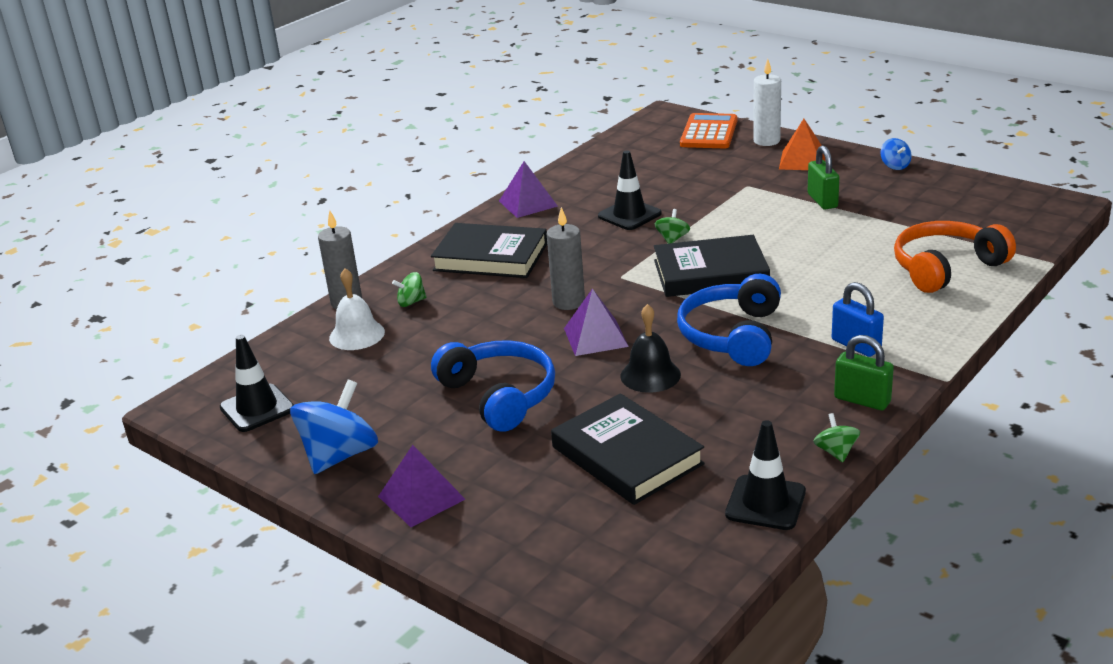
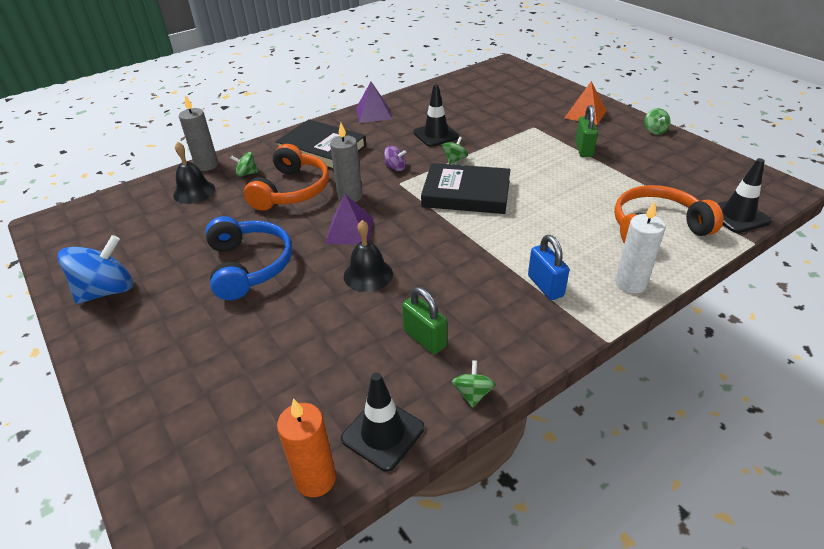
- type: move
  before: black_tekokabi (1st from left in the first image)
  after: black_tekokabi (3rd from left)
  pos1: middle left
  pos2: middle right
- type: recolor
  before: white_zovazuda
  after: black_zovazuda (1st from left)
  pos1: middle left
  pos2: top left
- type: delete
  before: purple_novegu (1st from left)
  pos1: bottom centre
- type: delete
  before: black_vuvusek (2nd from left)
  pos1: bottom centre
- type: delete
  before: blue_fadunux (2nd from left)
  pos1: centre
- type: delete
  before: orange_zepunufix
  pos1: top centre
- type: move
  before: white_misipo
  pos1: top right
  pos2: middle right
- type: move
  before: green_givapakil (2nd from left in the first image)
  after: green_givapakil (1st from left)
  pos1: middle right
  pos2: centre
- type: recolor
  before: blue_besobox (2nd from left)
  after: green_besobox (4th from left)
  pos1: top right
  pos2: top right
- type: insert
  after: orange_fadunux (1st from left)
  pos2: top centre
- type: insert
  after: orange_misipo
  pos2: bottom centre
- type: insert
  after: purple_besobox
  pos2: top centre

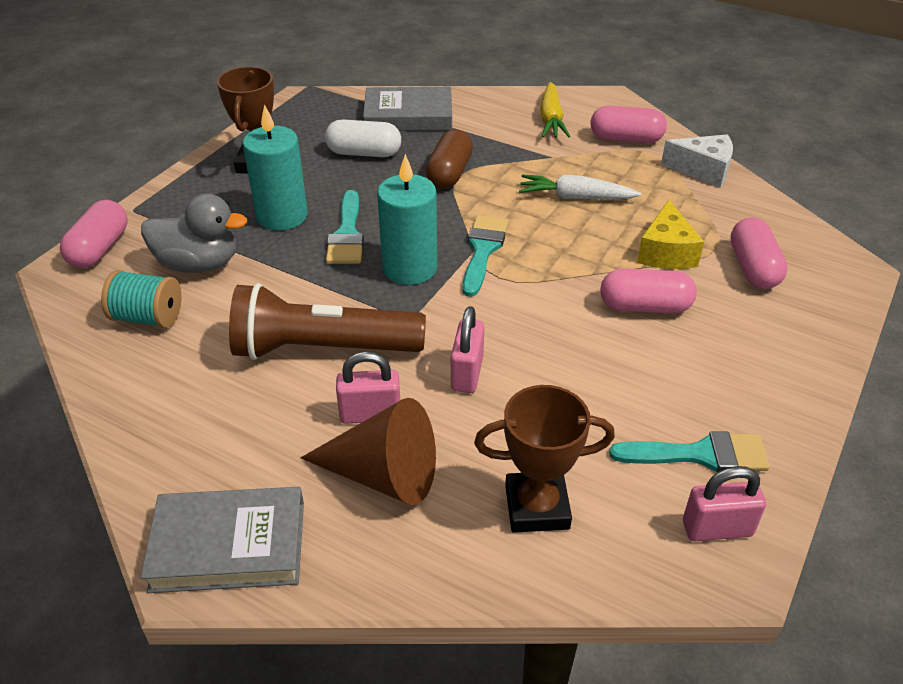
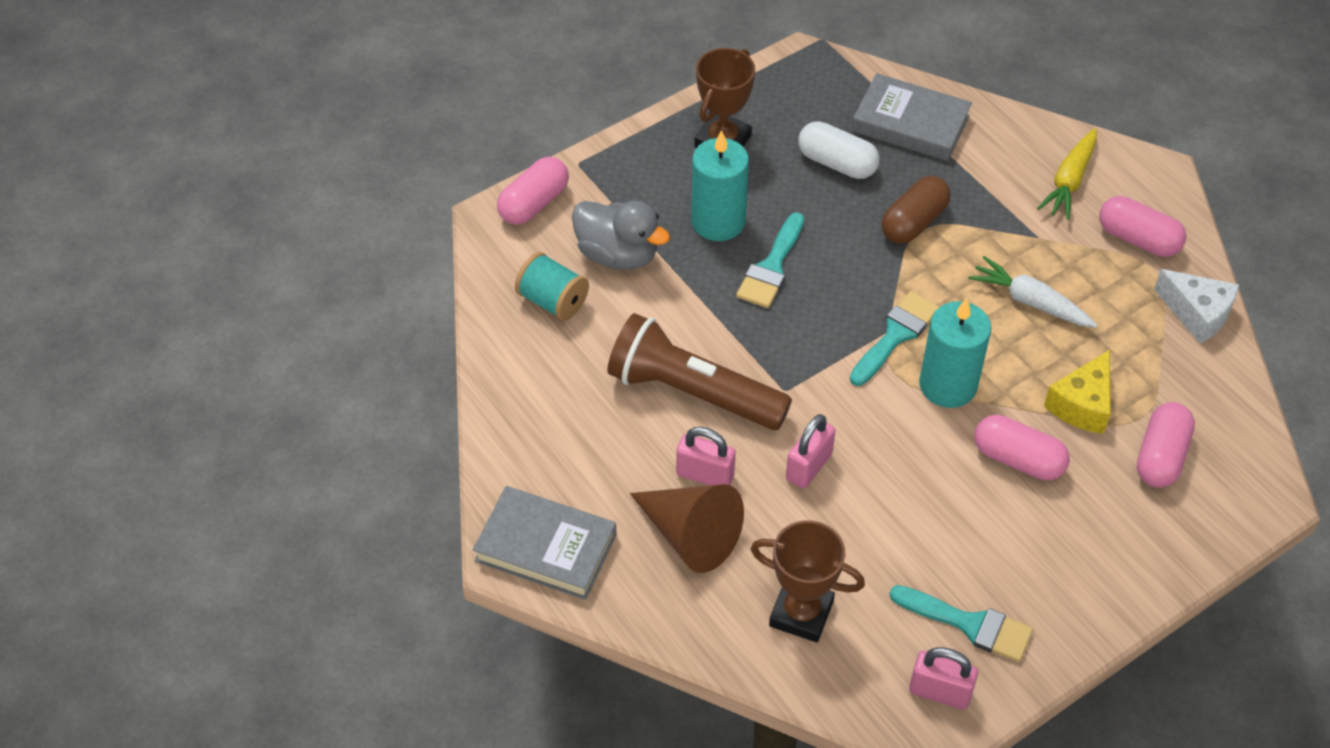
- type: move
  before: turquoise_misipo (2nd from left)
  pos1: top centre
  pos2: middle right

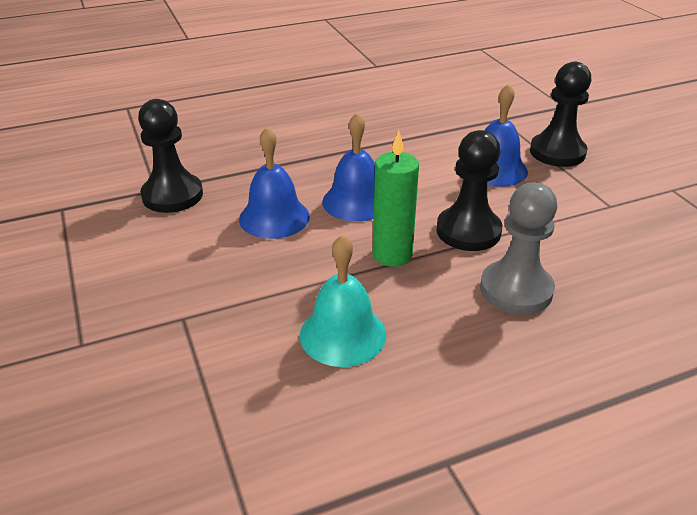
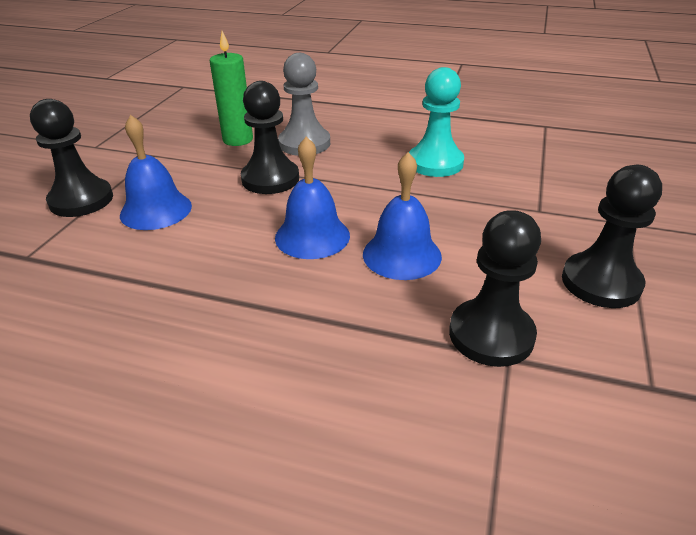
- type: replace
  before: turquoise_zovazuda
  after: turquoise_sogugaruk
  pos1: centre
  pos2: top centre
- type: move
  before: green_misipo
  pos1: centre
  pos2: top left
- type: insert
  after: black_sogugaruk (4th from left)
  pos2: middle right

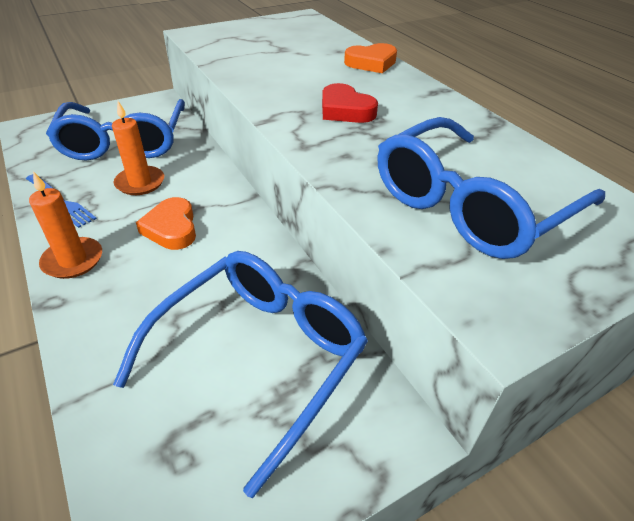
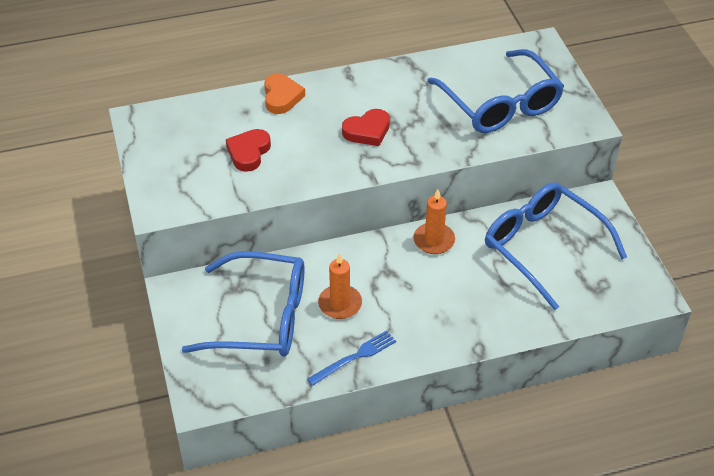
- type: move
  before: orange_misipo (1st from left in the first image)
  after: orange_misipo (2nd from left)
  pos1: middle left
  pos2: centre
- type: delete
  before: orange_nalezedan (1st from left)
  pos1: middle left
- type: insert
  after: red_nalezedan (1st from left)
  pos2: top centre

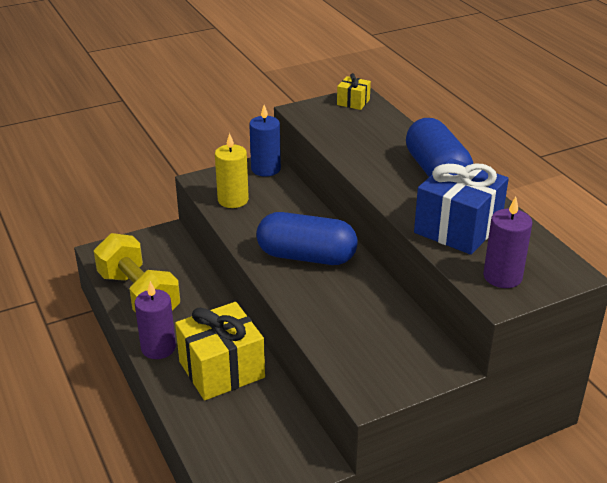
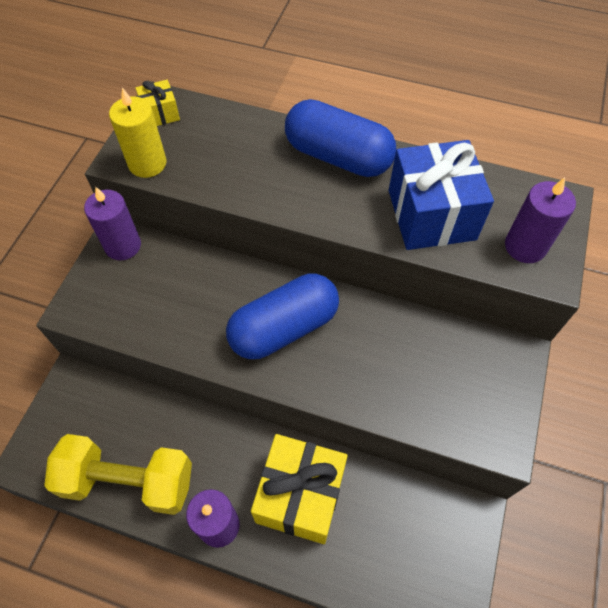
- type: move
  before: yellow_misipo
  pos1: centre
  pos2: top left
- type: recolor
  before: blue_misipo
  after: purple_misipo (1st from left)
  pos1: top centre
  pos2: middle left

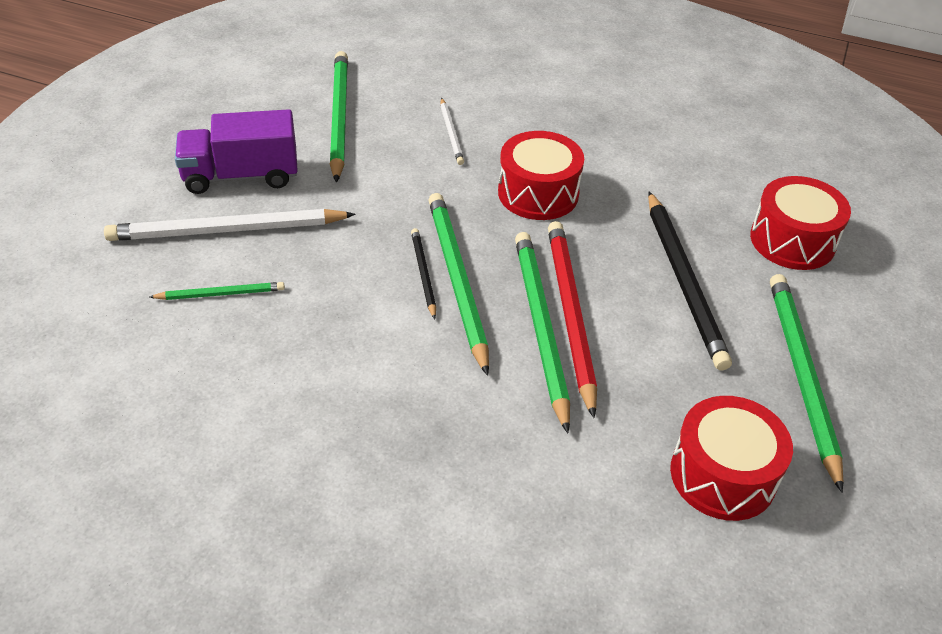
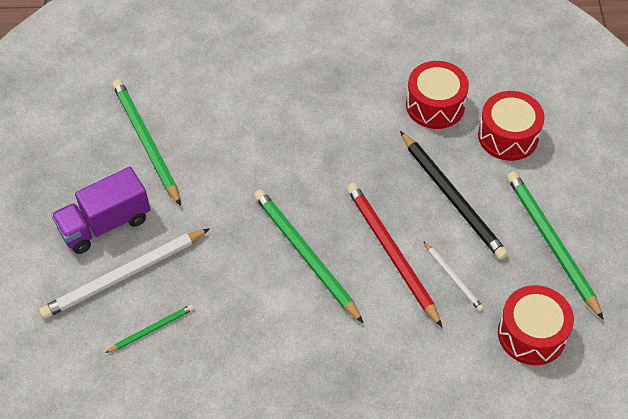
- type: delete
  before: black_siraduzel (1st from left)
  pos1: centre
- type: move
  before: white_siraduzel (2nd from left)
  pos1: top centre
  pos2: middle right
- type: move
  before: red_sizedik (1st from left)
  pos1: top centre
  pos2: top right
- type: delete
  before: green_siraduzel (4th from left)
  pos1: centre

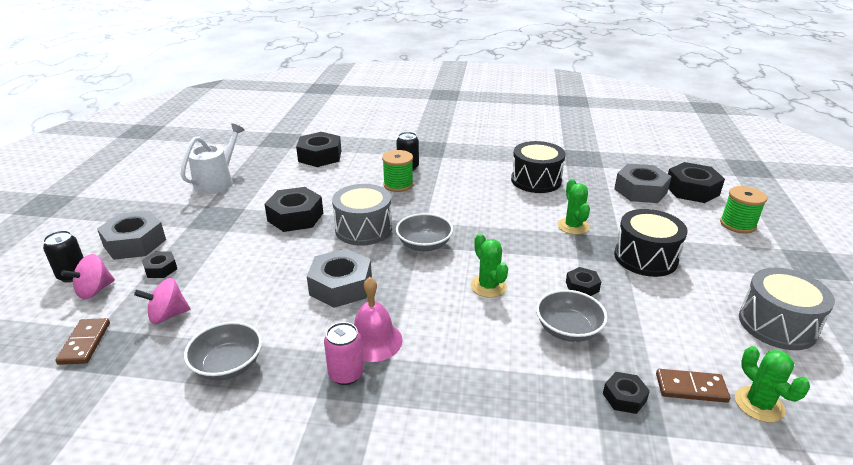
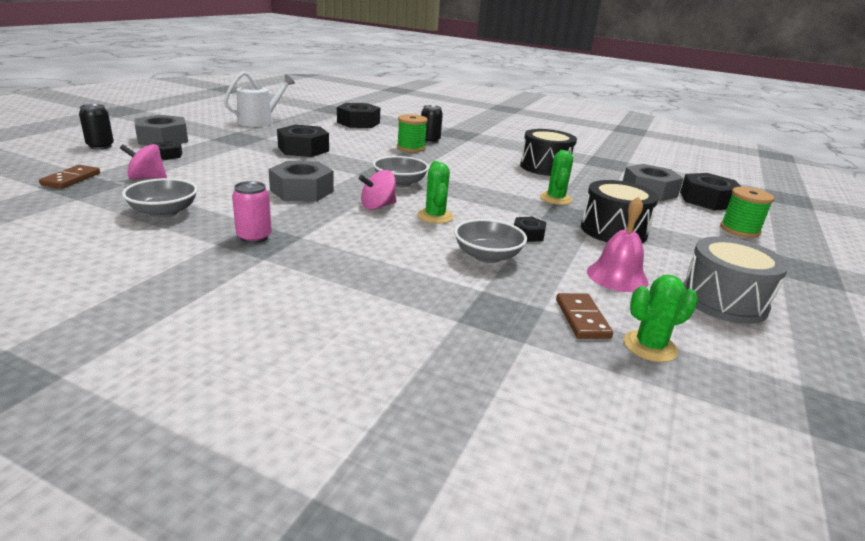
- type: move
  before: pink_besobox (1st from left in the first image)
  after: pink_besobox (2nd from left)
  pos1: middle left
  pos2: centre
- type: delete
  before: grey_sizedik (1st from left)
  pos1: centre
- type: move
  before: pink_zovazuda
  pos1: bottom centre
  pos2: middle right
- type: delete
  before: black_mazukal (5th from left)
  pos1: bottom right
- type: rotate
  before: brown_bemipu (2nd from left)
  pos1: bottom right
  pos2: middle right
  turn: 60
- type: rotate
  before: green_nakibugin (3rd from left)
  pos1: bottom right
  pos2: middle right
  turn: 75

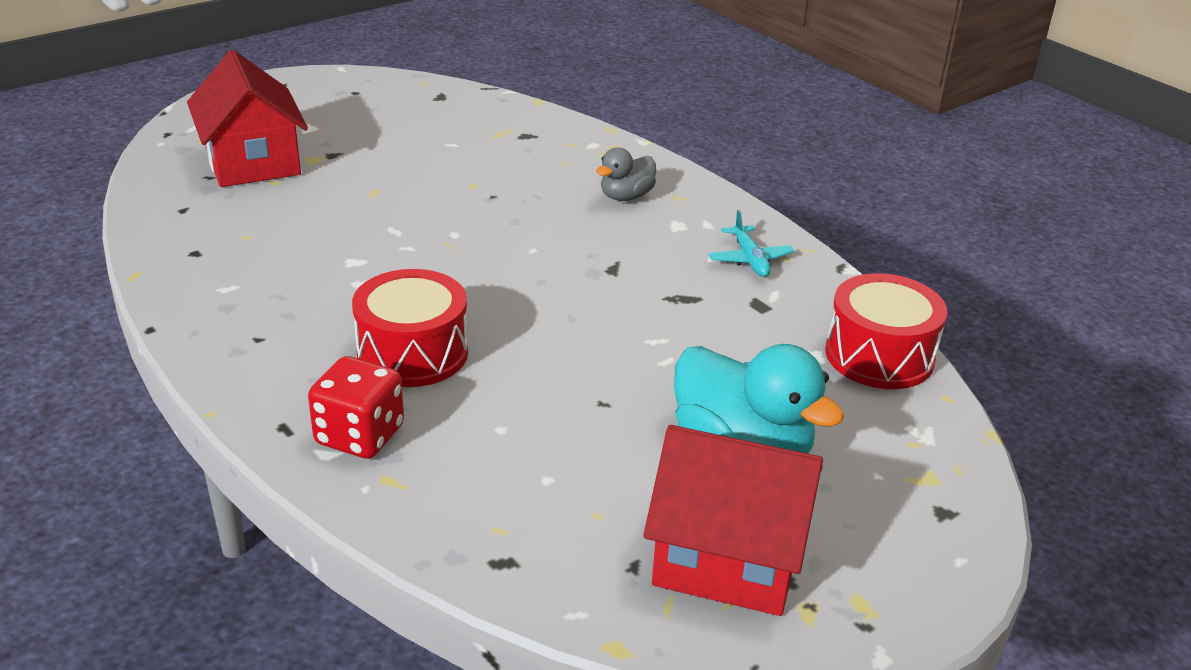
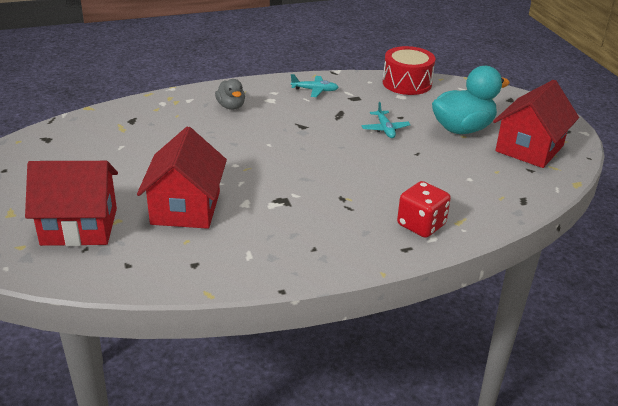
- type: delete
  before: red_sizedik (1st from left)
  pos1: centre
- type: insert
  after: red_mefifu (2nd from left)
  pos2: middle left
- type: insert
  after: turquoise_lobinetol (2nd from left)
  pos2: top centre

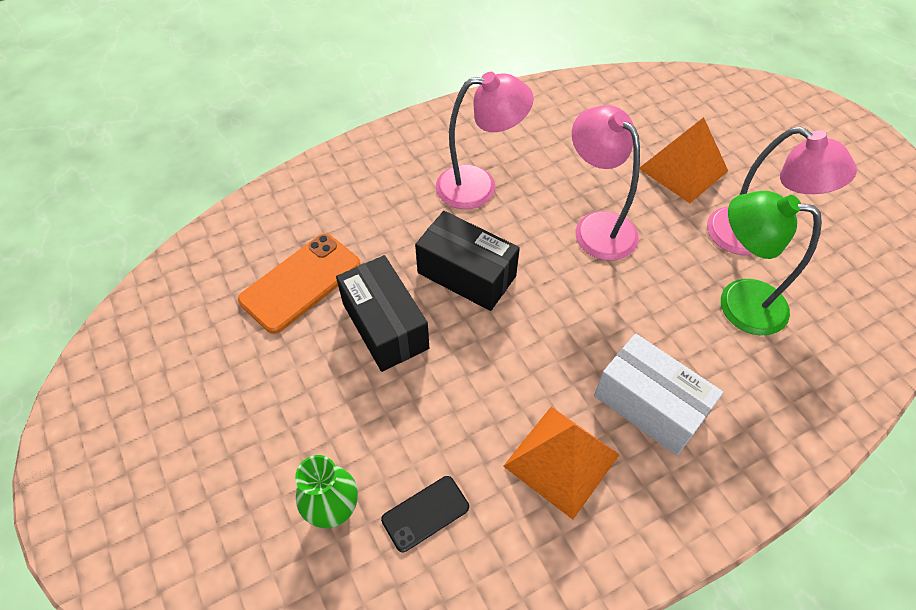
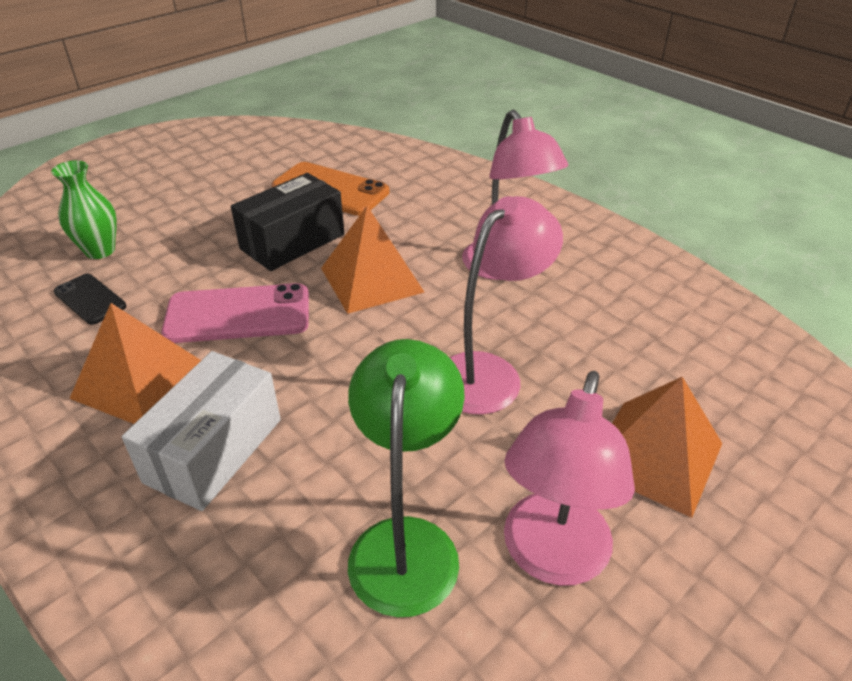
- type: replace
  before: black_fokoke (2nd from left)
  after: orange_novegu (2nd from left)
  pos1: centre
  pos2: centre
- type: insert
  after: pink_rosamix
  pos2: middle left

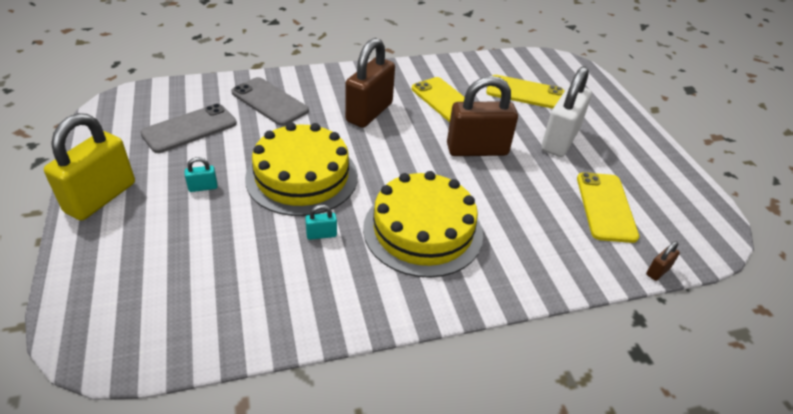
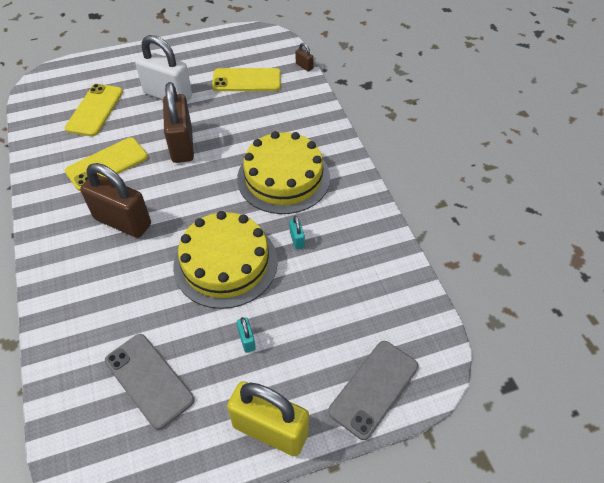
- type: move
  before: grey_rosamix (2nd from left)
  pos1: top centre
  pos2: bottom centre

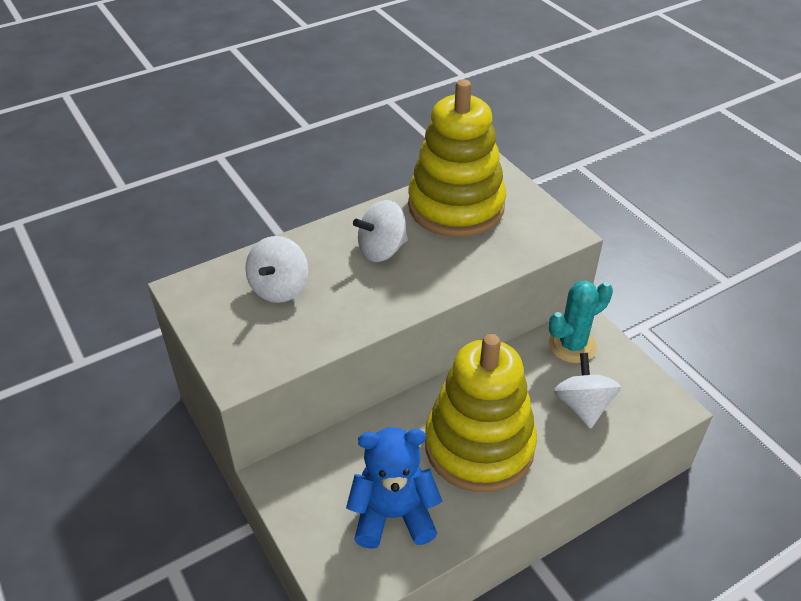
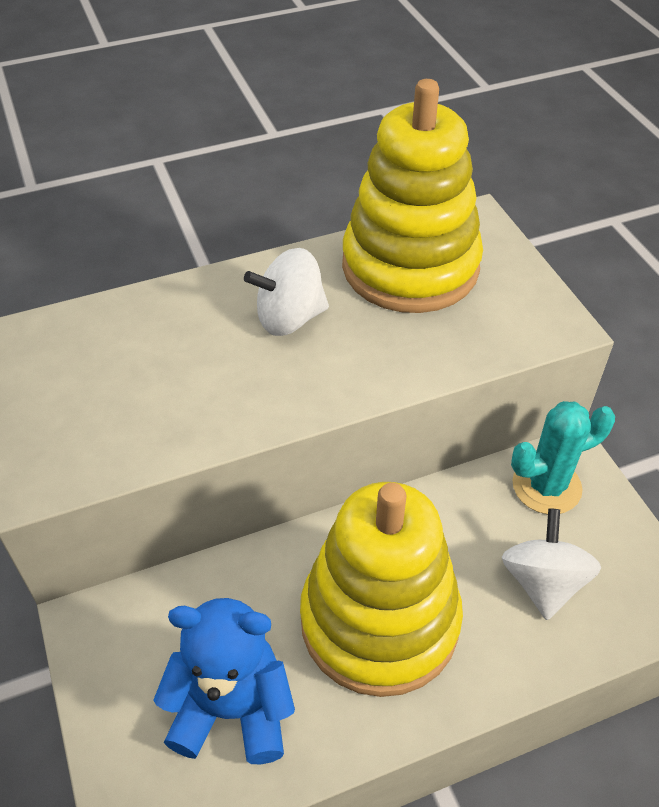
- type: delete
  before: white_besobox (1st from left)
  pos1: centre

